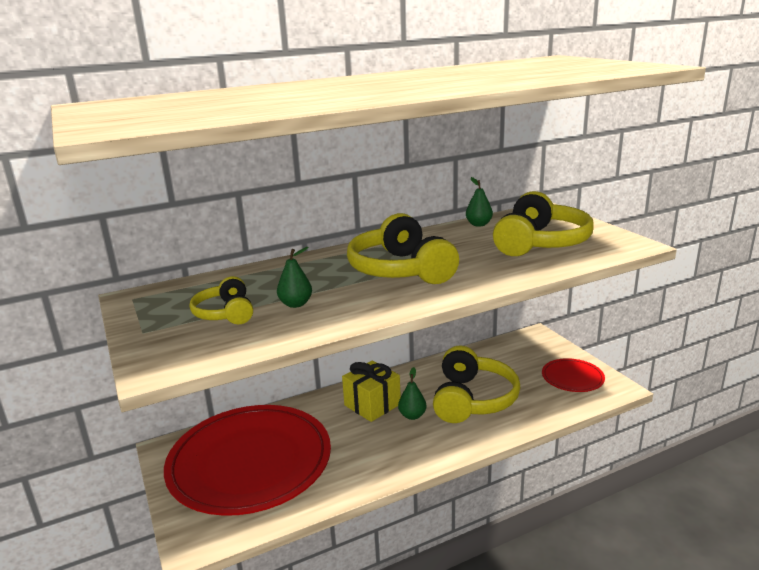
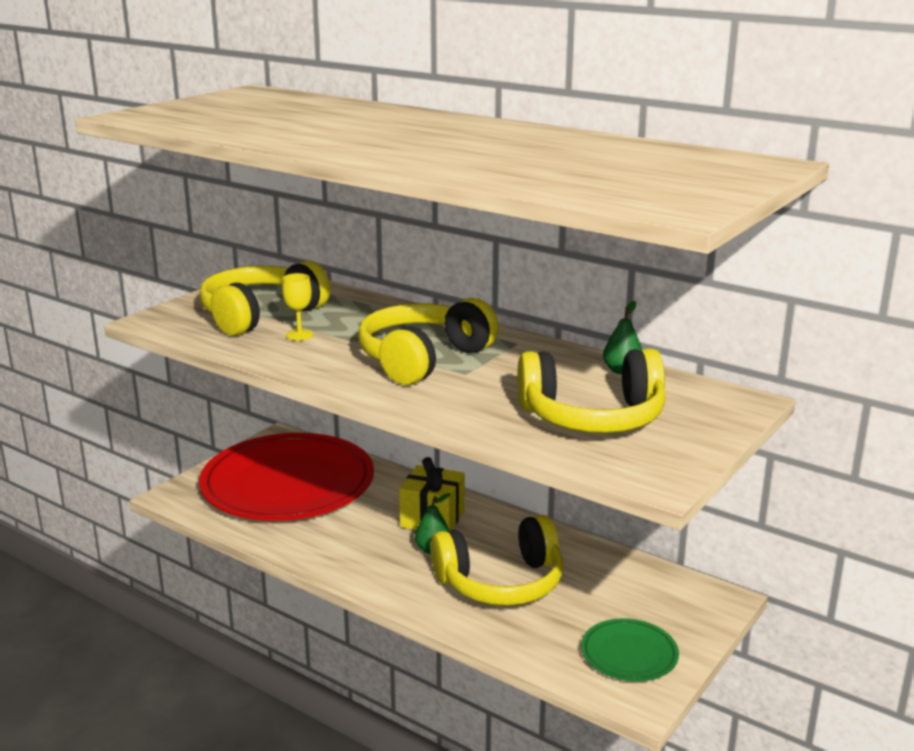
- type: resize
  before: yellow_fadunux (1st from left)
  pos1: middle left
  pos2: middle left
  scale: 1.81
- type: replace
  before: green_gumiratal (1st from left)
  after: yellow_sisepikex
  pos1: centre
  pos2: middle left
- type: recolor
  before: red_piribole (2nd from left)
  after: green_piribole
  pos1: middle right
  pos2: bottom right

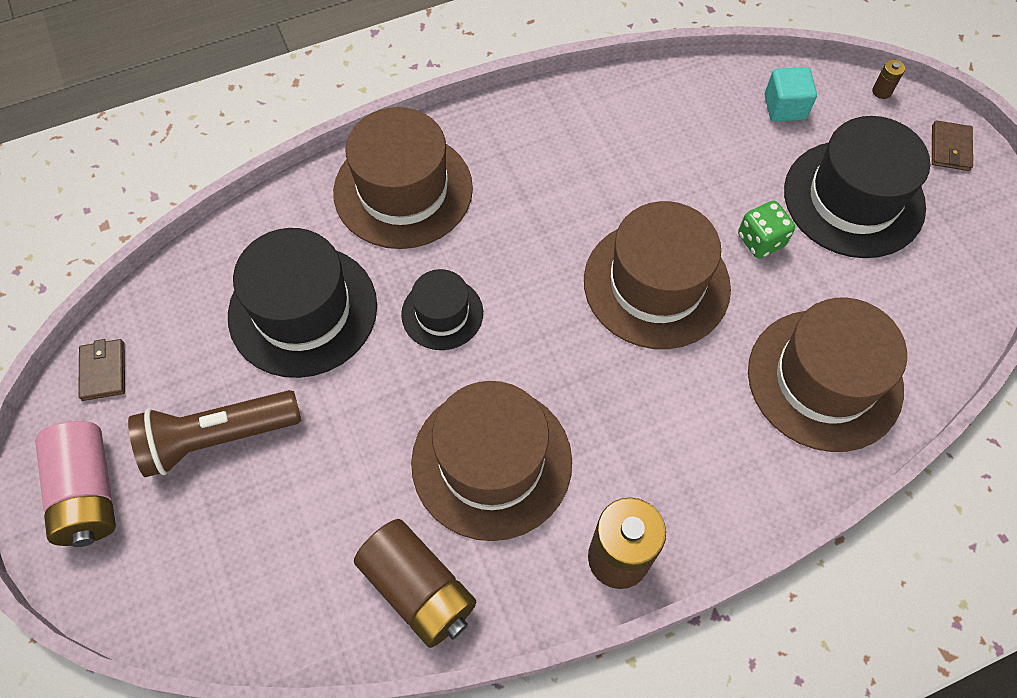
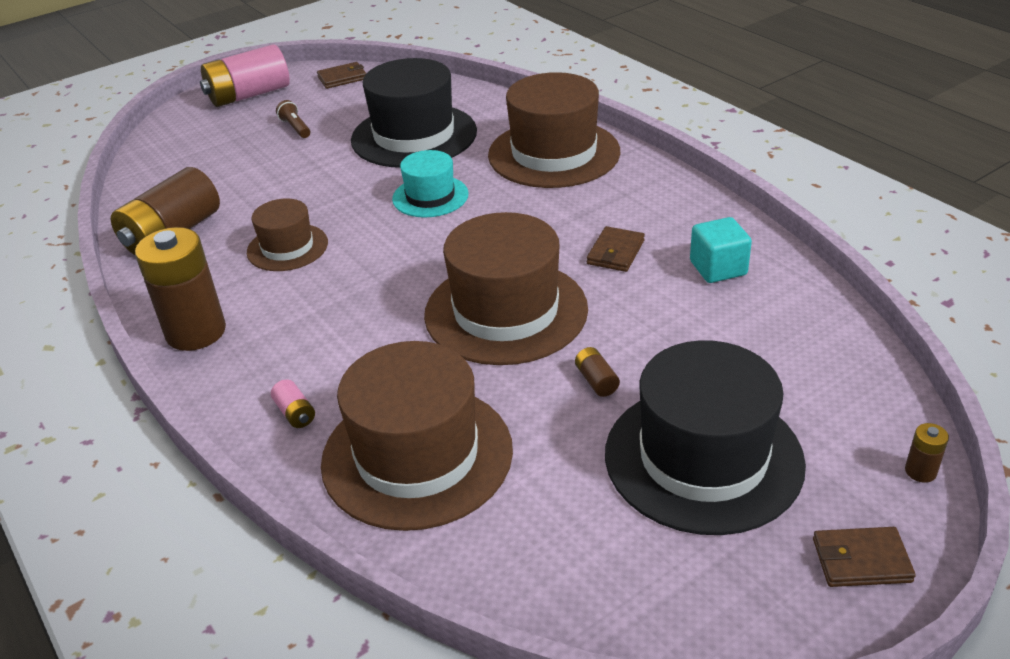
- type: resize
  before: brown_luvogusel
  pos1: middle left
  pos2: top left
  scale: 0.43
- type: recolor
  before: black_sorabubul (2nd from left)
  after: turquoise_sorabubul
  pos1: centre
  pos2: top centre
- type: resize
  before: brown_sorabubul (2nd from left in the first image)
  pos1: centre
  pos2: middle left
  scale: 0.55
- type: replace
  before: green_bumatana
  after: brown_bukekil (3rd from left)
  pos1: top right
  pos2: centre
- type: move
  before: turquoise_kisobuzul
  pos1: top right
  pos2: middle right
- type: insert
  after: pink_bukekil (2nd from left)
  pos2: middle left
- type: insert
  after: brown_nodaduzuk (2nd from left)
  pos2: centre

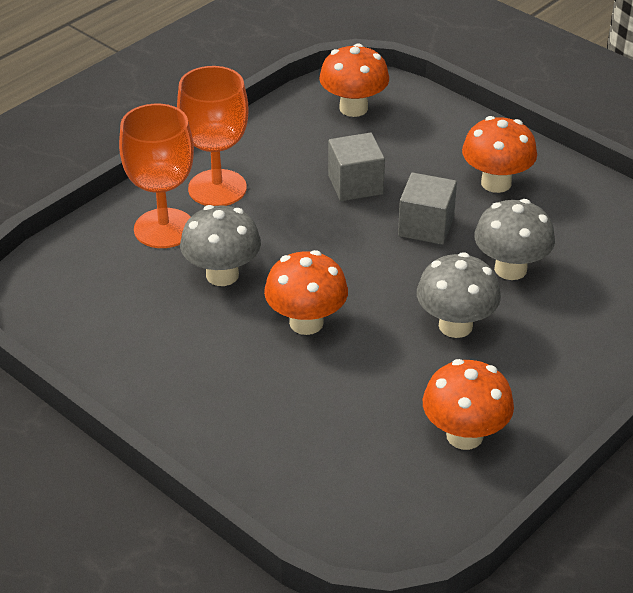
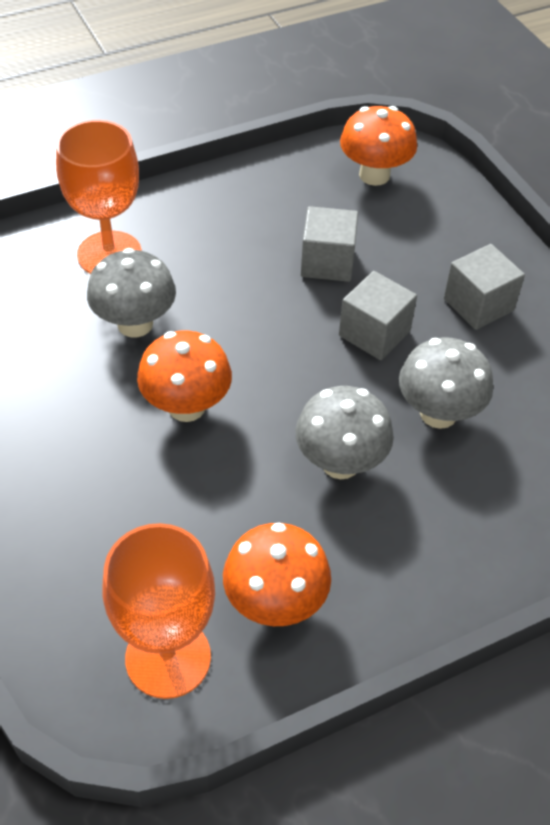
- type: move
  before: orange_sisepikex (2nd from left)
  pos1: top centre
  pos2: bottom left
- type: replace
  before: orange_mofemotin (4th from left)
  after: grey_kisobuzul (3rd from left)
  pos1: top right
  pos2: middle right

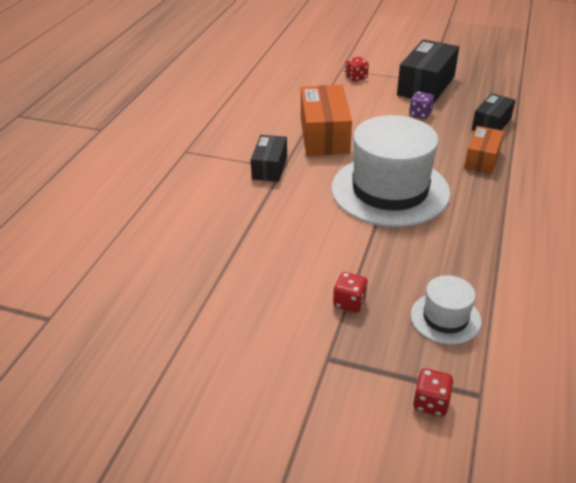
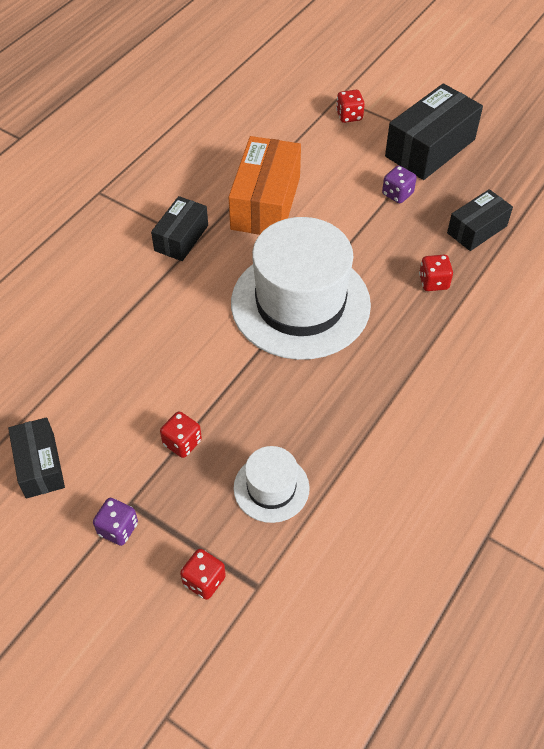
- type: replace
  before: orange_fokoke (2nd from left)
  after: red_bumatana (4th from left)
  pos1: top right
  pos2: middle right
- type: insert
  after: black_fokoke (1st from left)
  pos2: middle left
- type: insert
  after: purple_bumatana (1st from left)
  pos2: bottom left

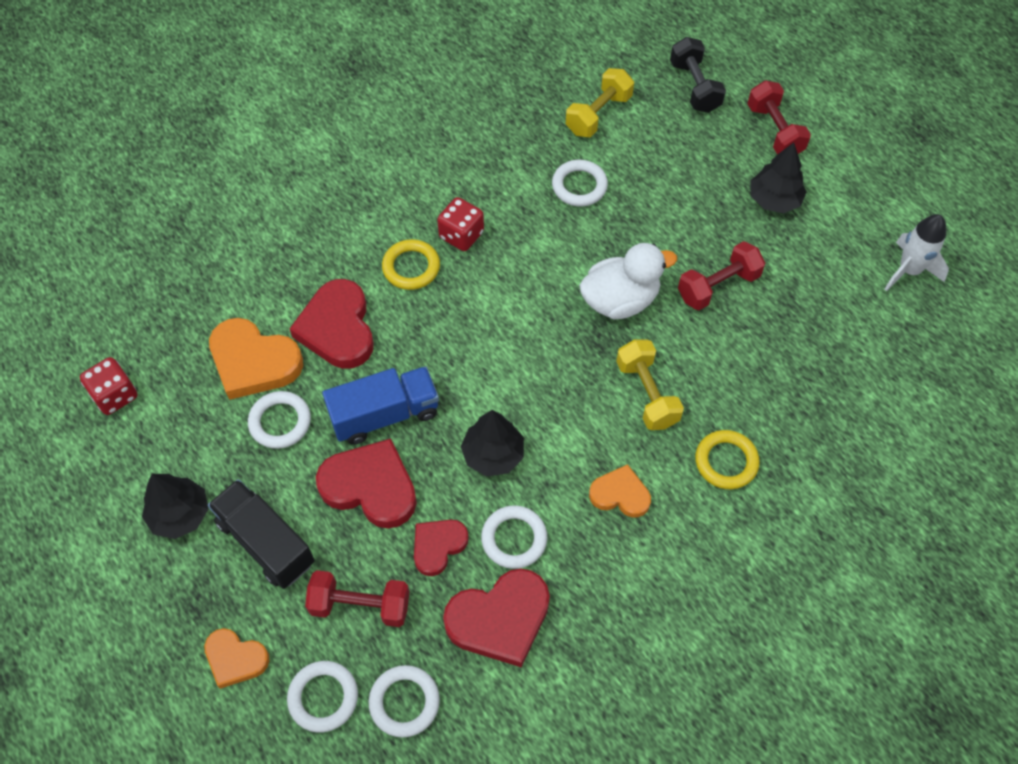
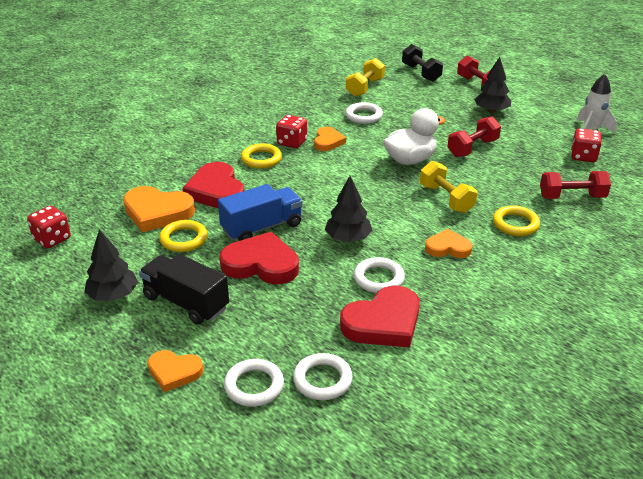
- type: recolor
  before: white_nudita (1st from left)
  after: yellow_nudita (1st from left)
  pos1: middle left
  pos2: middle left
- type: move
  before: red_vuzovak (1st from left in the first image)
  after: red_vuzovak (3rd from left)
  pos1: bottom centre
  pos2: middle right
- type: delete
  before: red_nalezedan (3rd from left)
  pos1: bottom centre
- type: insert
  after: orange_nalezedan (3rd from left)
  pos2: top centre
- type: insert
  after: red_bumatana (3rd from left)
  pos2: top right

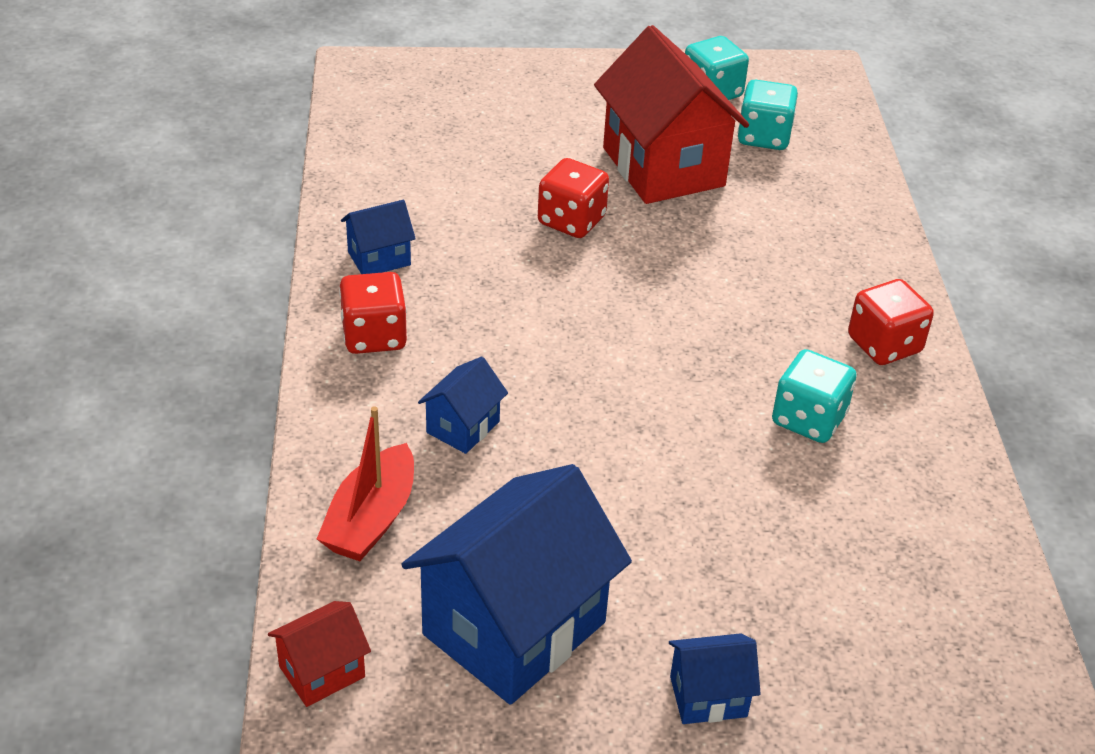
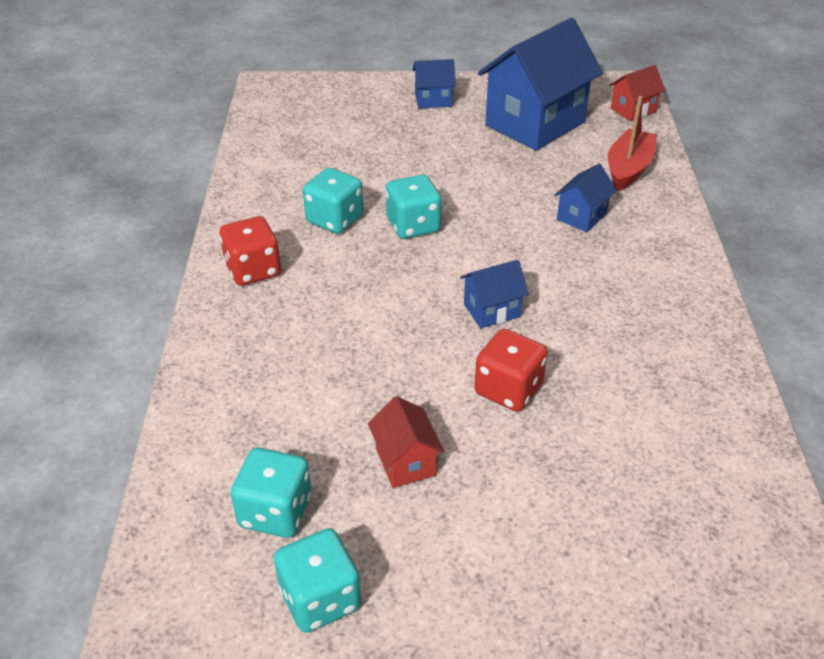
- type: delete
  before: red_bumatana (1st from left)
  pos1: centre
- type: move
  before: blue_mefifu (1st from left in the first image)
  after: blue_mefifu (2nd from left)
  pos1: top centre
  pos2: centre
- type: resize
  before: red_mefifu (2nd from left in the first image)
  pos1: top centre
  pos2: bottom centre
  scale: 0.46
- type: insert
  after: turquoise_bumatana (4th from left)
  pos2: top centre

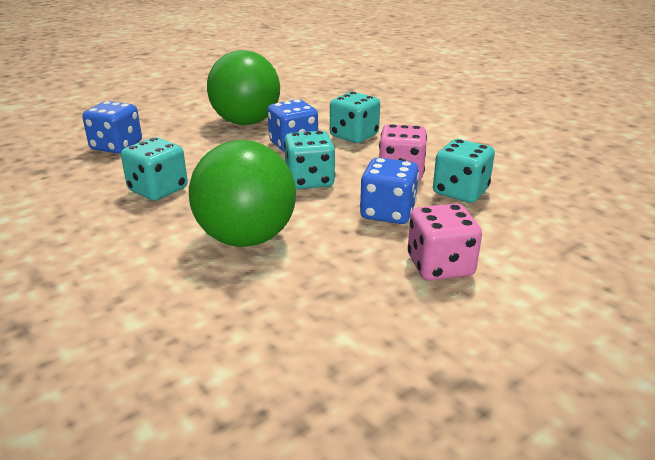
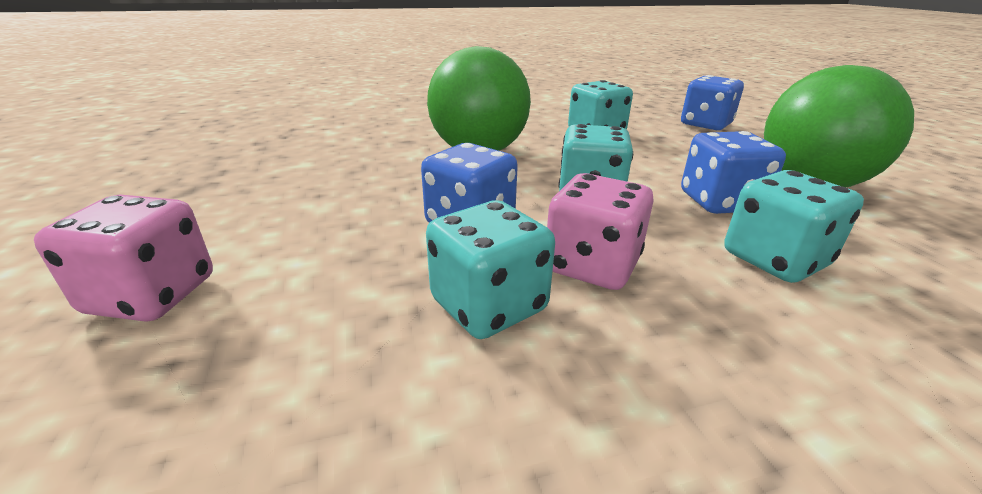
- type: move
  before: pink_bumatana (2nd from left in the first image)
  after: pink_bumatana (1st from left)
  pos1: middle right
  pos2: middle left

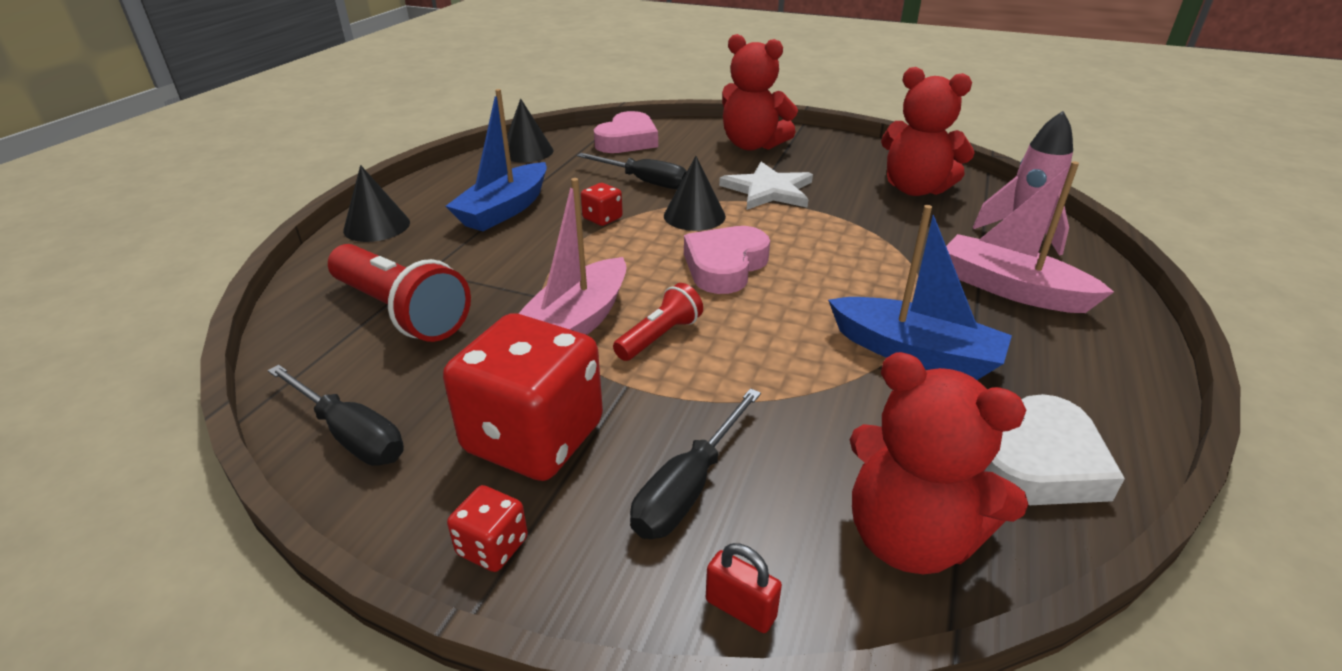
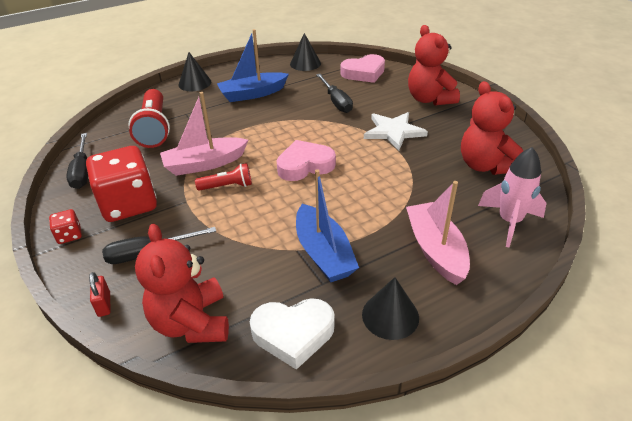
- type: delete
  before: red_bumatana (3rd from left)
  pos1: top centre
- type: move
  before: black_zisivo (3rd from left)
  pos1: top centre
  pos2: bottom centre

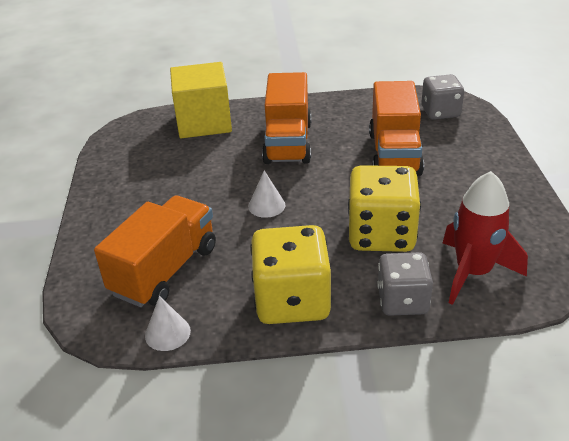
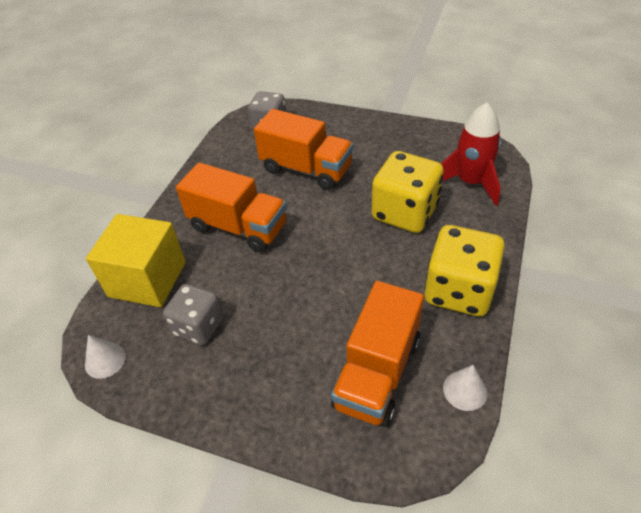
- type: rotate
  before: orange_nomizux (1st from left in the first image)
  pos1: middle left
  pos2: bottom centre
  turn: -120
- type: move
  before: white_zisivo (2nd from left in the first image)
  after: white_zisivo (1st from left)
  pos1: centre
  pos2: bottom left
- type: move
  before: grey_bumatana (1st from left)
  pos1: middle right
  pos2: middle left

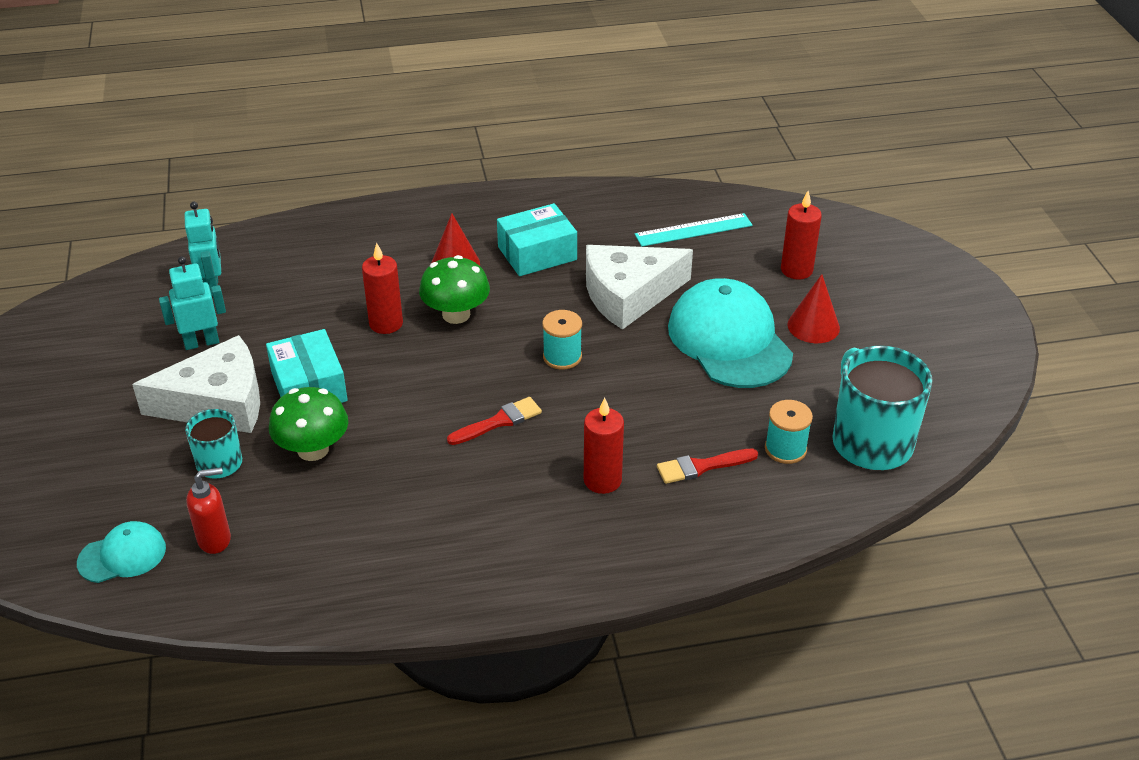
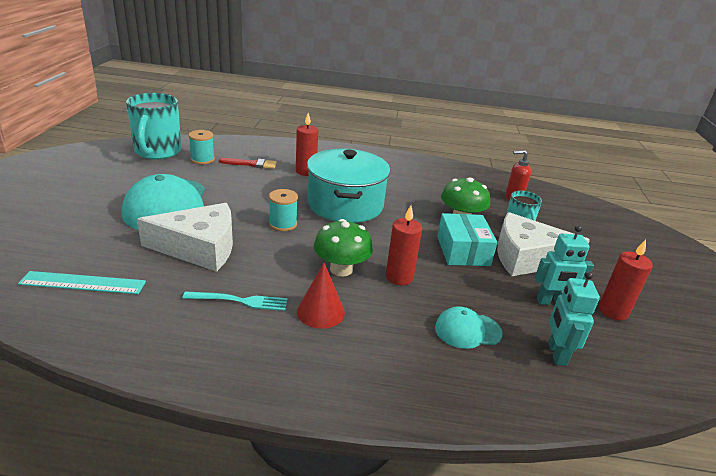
- type: move
  before: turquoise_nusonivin (1st from left in the first image)
  after: turquoise_nusonivin (2nd from left)
  pos1: bottom left
  pos2: bottom centre
- type: replace
  before: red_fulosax (1st from left)
  after: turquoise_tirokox
  pos1: centre
  pos2: centre
- type: replace
  before: turquoise_fokoke (2nd from left)
  after: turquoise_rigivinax
  pos1: top centre
  pos2: middle left
- type: move
  before: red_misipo (3rd from left)
  pos1: top right
  pos2: middle right
- type: delete
  before: red_zisivo (2nd from left)
  pos1: middle right

